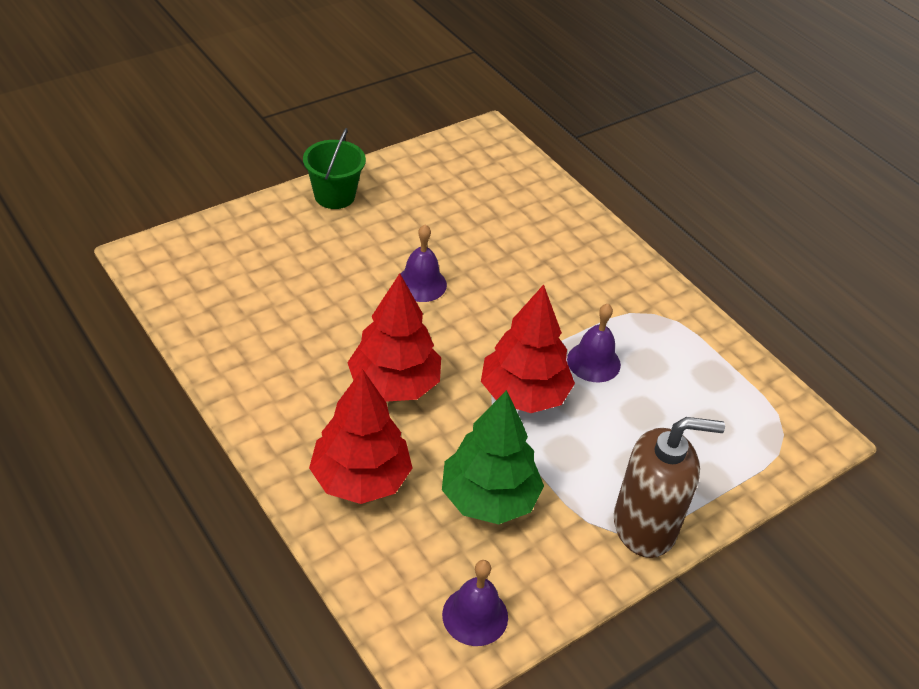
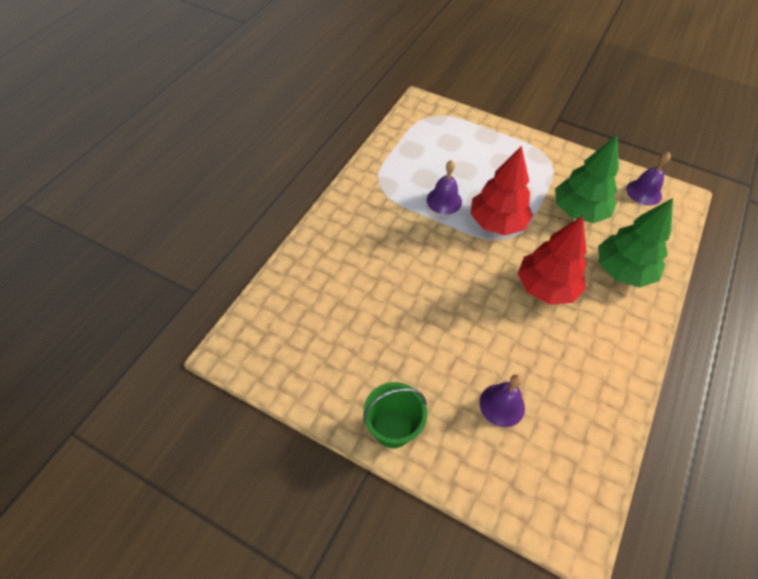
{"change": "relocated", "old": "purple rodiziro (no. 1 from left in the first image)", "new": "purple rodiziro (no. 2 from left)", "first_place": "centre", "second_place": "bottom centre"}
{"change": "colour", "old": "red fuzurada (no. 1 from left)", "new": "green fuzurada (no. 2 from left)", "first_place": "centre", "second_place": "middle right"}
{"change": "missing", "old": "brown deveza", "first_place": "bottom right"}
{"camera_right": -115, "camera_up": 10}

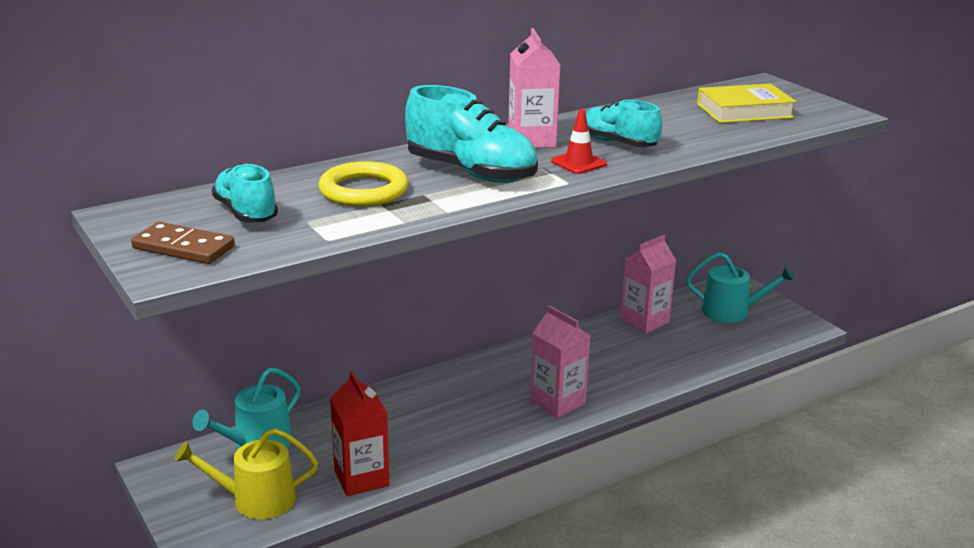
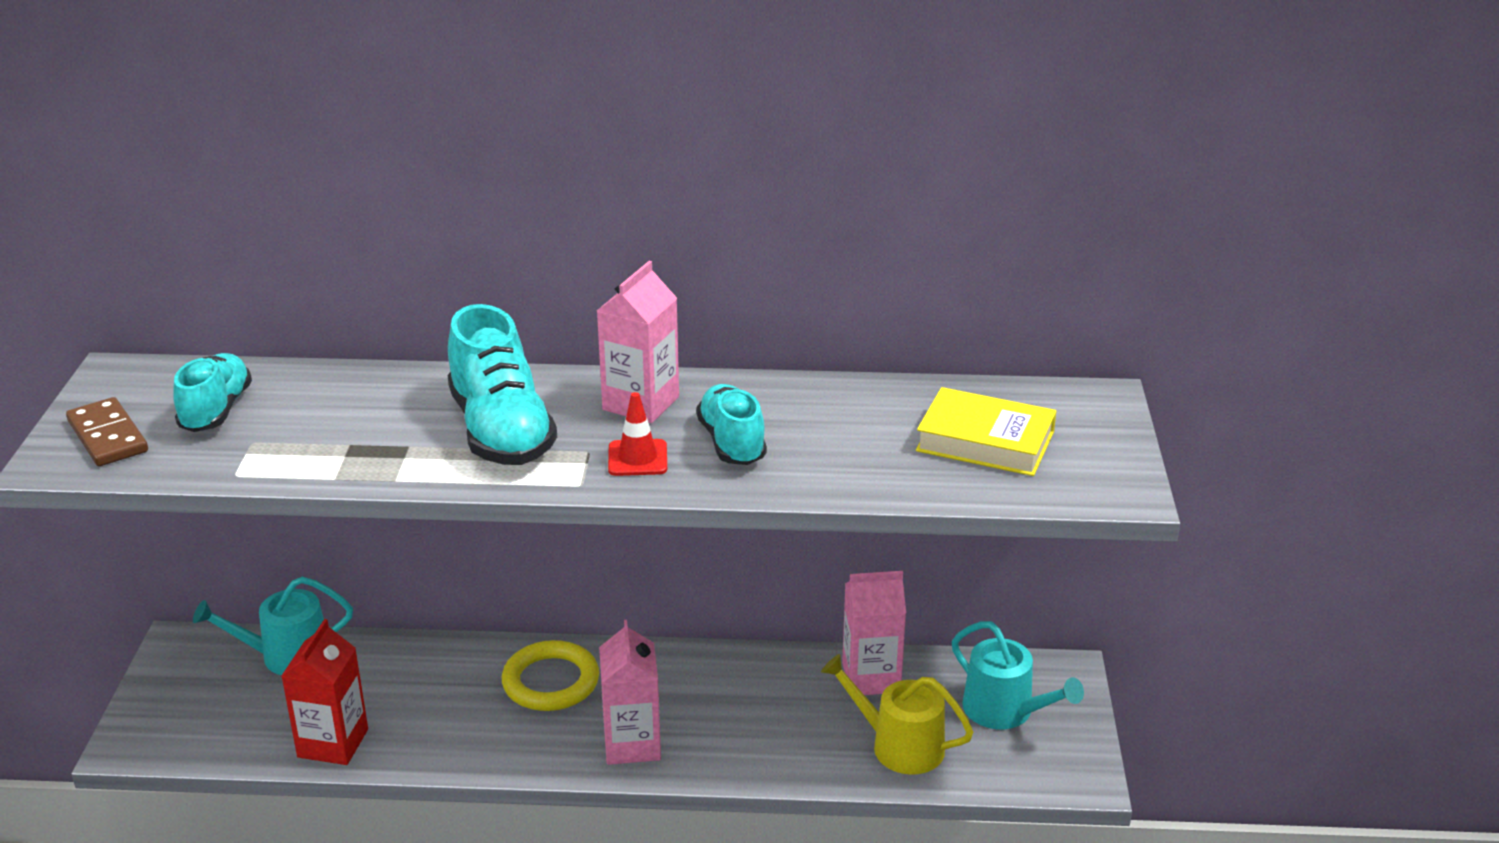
{"change": "relocated", "old": "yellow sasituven", "first_place": "centre", "second_place": "bottom centre"}
{"change": "relocated", "old": "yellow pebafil", "first_place": "bottom left", "second_place": "bottom centre"}
{"camera_right": 35, "camera_up": 5}

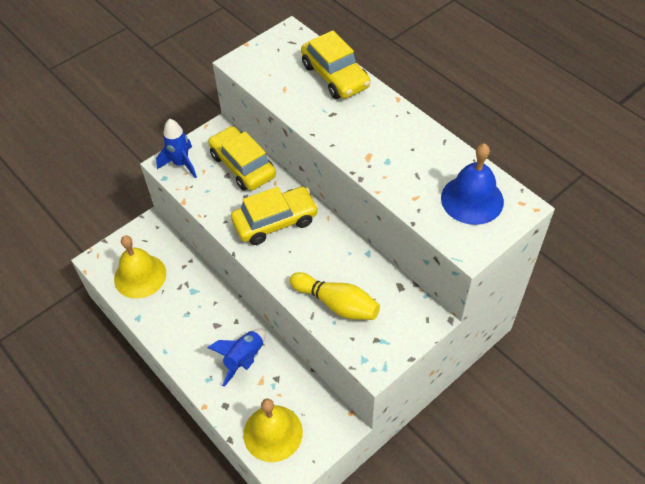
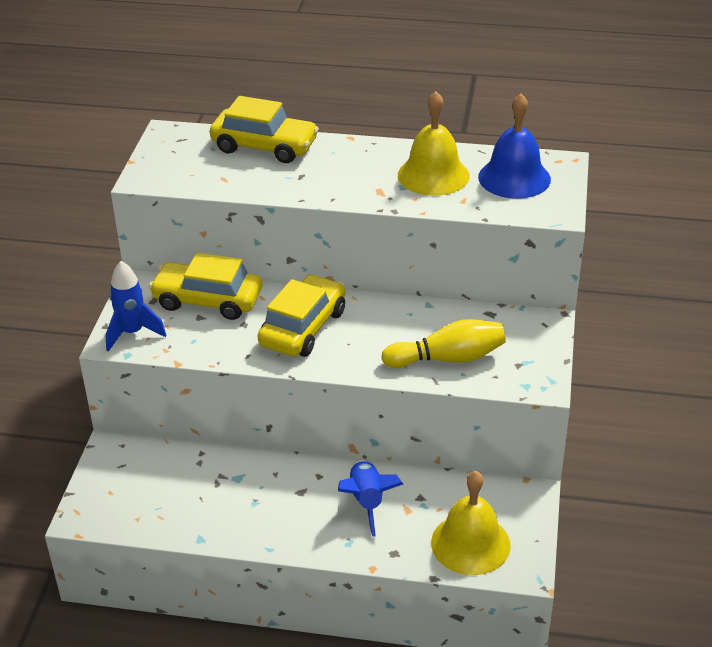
{"change": "relocated", "old": "yellow rodiziro (no. 1 from left)", "first_place": "middle left", "second_place": "top centre"}
{"camera_right": -40, "camera_up": -15}

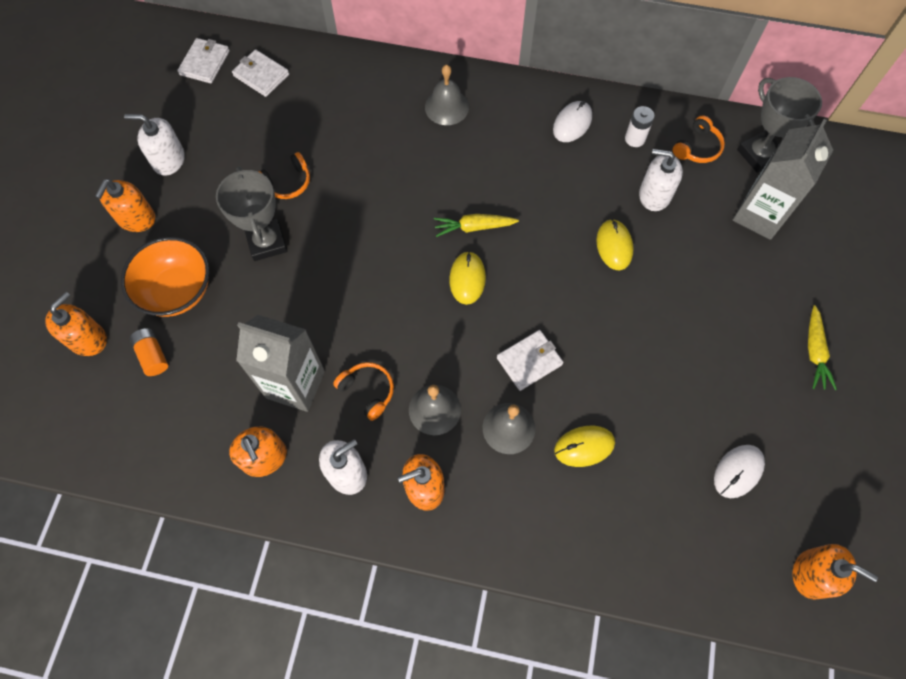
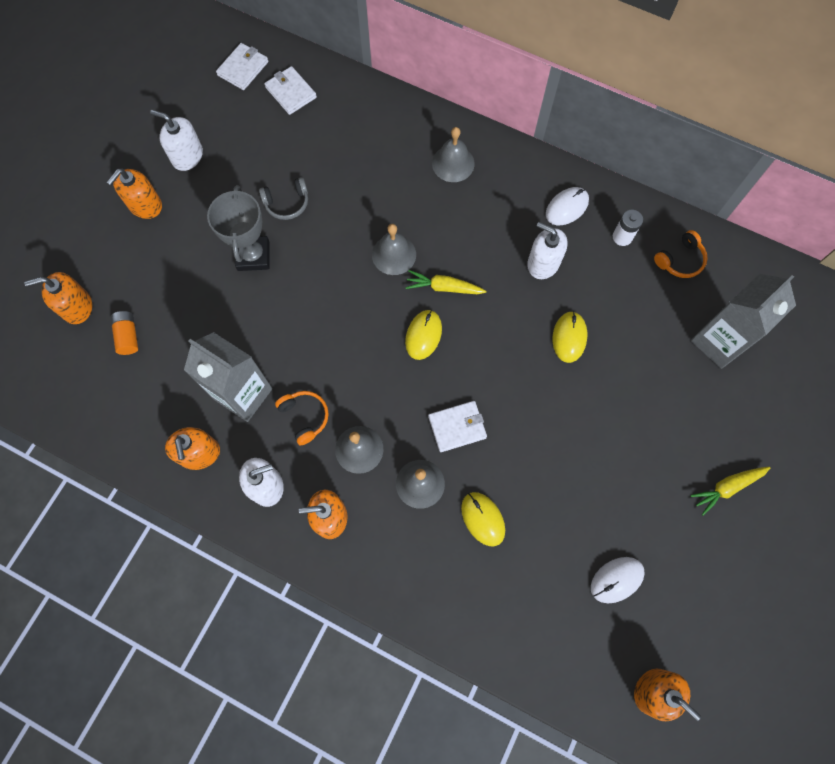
{"change": "spun", "old": "orange deveza (no. 1 from left)", "first_place": "middle left", "second_place": "middle left", "degrees": -150}
{"change": "colour", "old": "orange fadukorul (no. 1 from left)", "new": "grey fadukorul", "first_place": "top left", "second_place": "top centre"}
{"change": "appeared", "new": "grey rodiziro (no. 2 from left)", "second_place": "top centre"}
{"change": "spun", "old": "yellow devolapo (no. 2 from left)", "first_place": "centre", "second_place": "bottom centre", "degrees": 60}
{"change": "relocated", "old": "white deveza (no. 3 from left)", "first_place": "top right", "second_place": "top centre"}
{"change": "spun", "old": "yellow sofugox (no. 2 from left)", "first_place": "middle right", "second_place": "middle right", "degrees": 45}
{"change": "missing", "old": "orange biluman", "first_place": "middle left"}
{"change": "missing", "old": "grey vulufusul (no. 2 from left)", "first_place": "top right"}
{"camera_right": 15, "camera_up": 5}

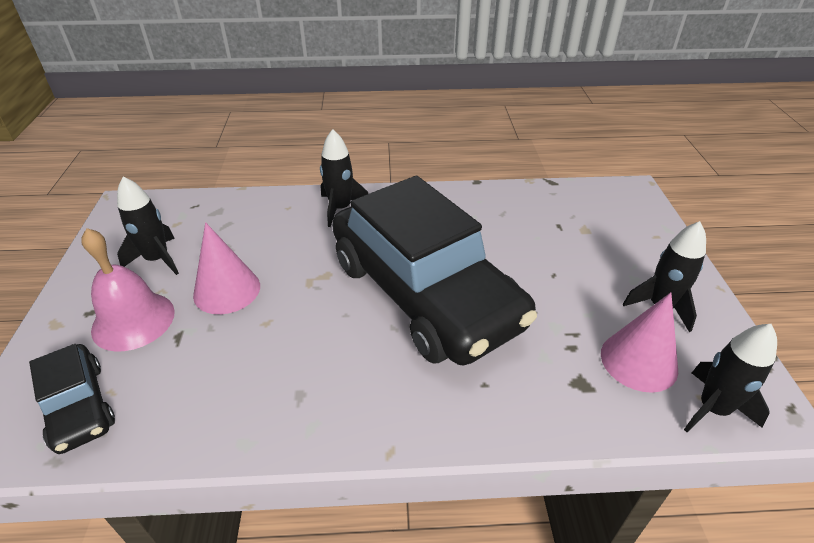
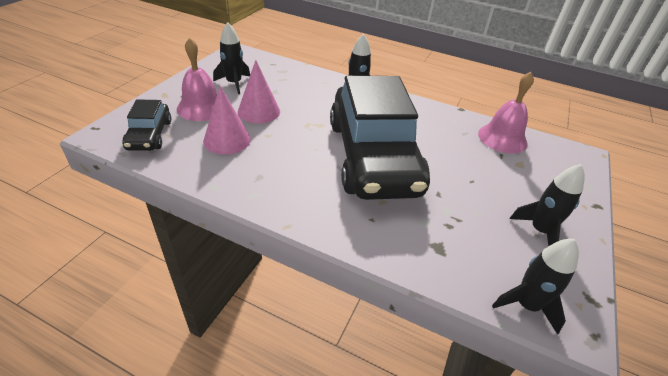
{"change": "relocated", "old": "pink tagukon (no. 2 from left in the first image)", "new": "pink tagukon (no. 1 from left)", "first_place": "middle right", "second_place": "top centre"}
{"change": "appeared", "new": "pink rodiziro (no. 2 from left)", "second_place": "top right"}
{"camera_right": 25, "camera_up": 0}

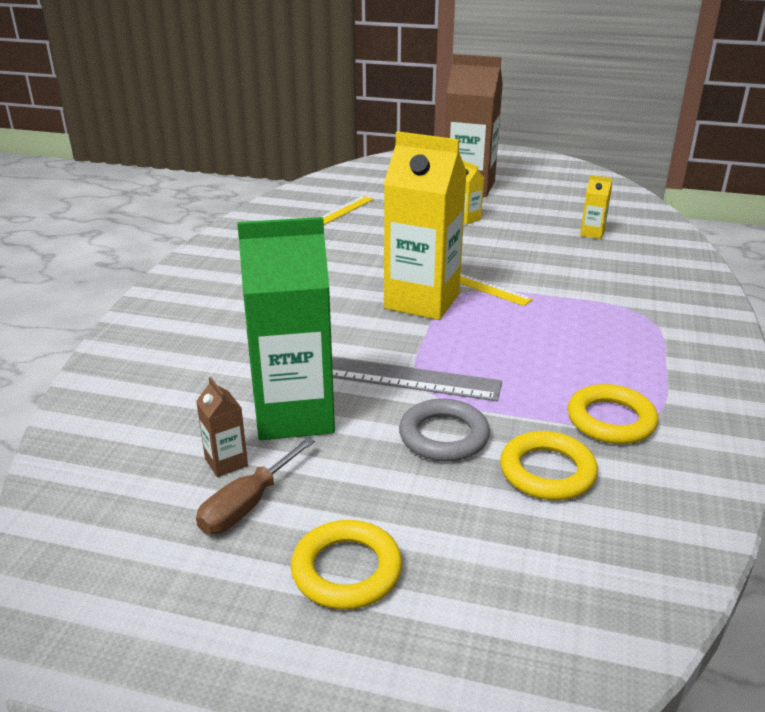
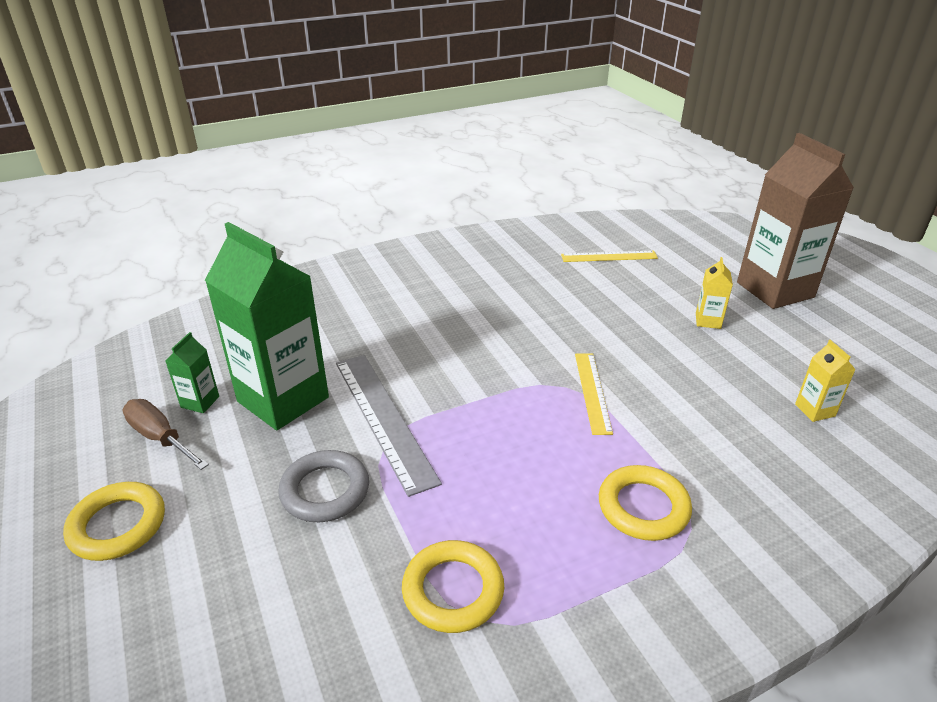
{"change": "spun", "old": "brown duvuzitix", "first_place": "bottom centre", "second_place": "middle left", "degrees": 45}
{"change": "colour", "old": "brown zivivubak (no. 1 from left)", "new": "green zivivubak (no. 1 from left)", "first_place": "middle left", "second_place": "middle left"}
{"change": "relocated", "old": "yellow sasituven (no. 2 from left in the first image)", "new": "yellow sasituven (no. 3 from left)", "first_place": "middle right", "second_place": "bottom right"}
{"change": "missing", "old": "yellow zivivubak (no. 1 from left)", "first_place": "top centre"}
{"camera_right": 50, "camera_up": 5}

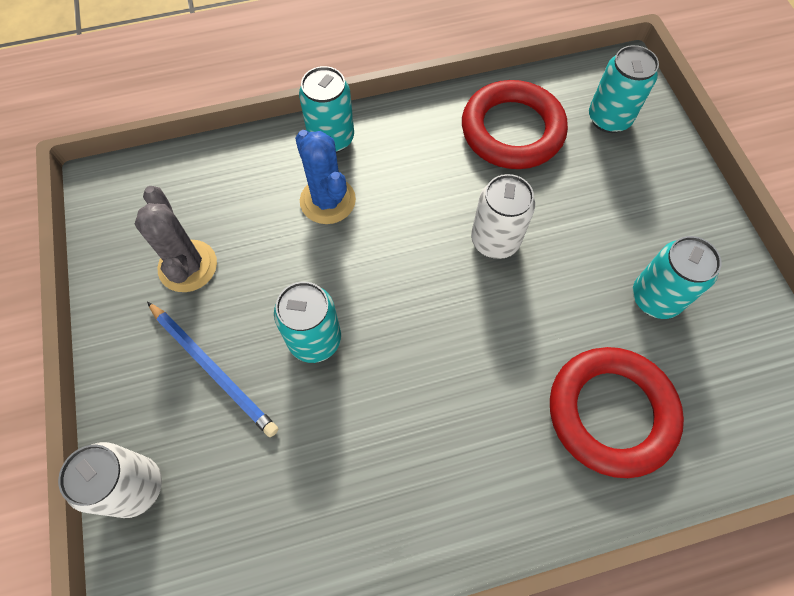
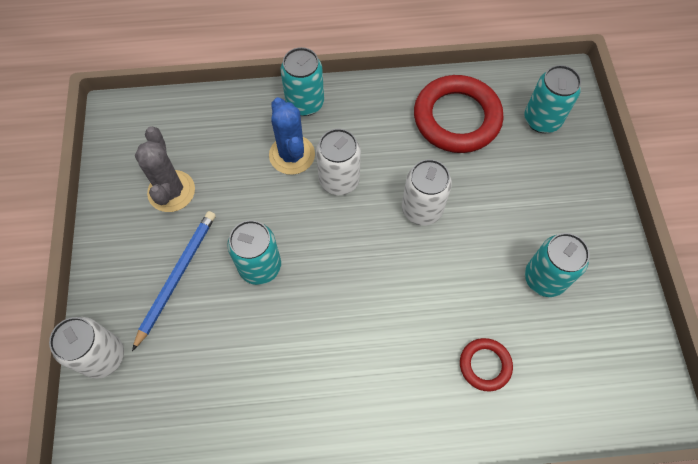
{"change": "spun", "old": "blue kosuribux", "first_place": "middle left", "second_place": "middle left", "degrees": -120}
{"change": "appeared", "new": "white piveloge (no. 2 from left)", "second_place": "centre"}
{"change": "size", "old": "red sasituven (no. 2 from left)", "first_place": "bottom right", "second_place": "bottom right", "factor": 0.5}
{"camera_right": 10, "camera_up": 0}

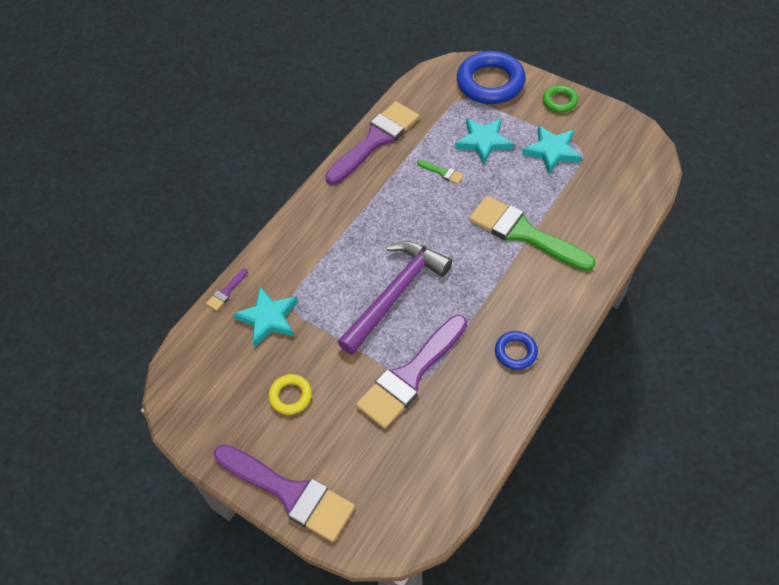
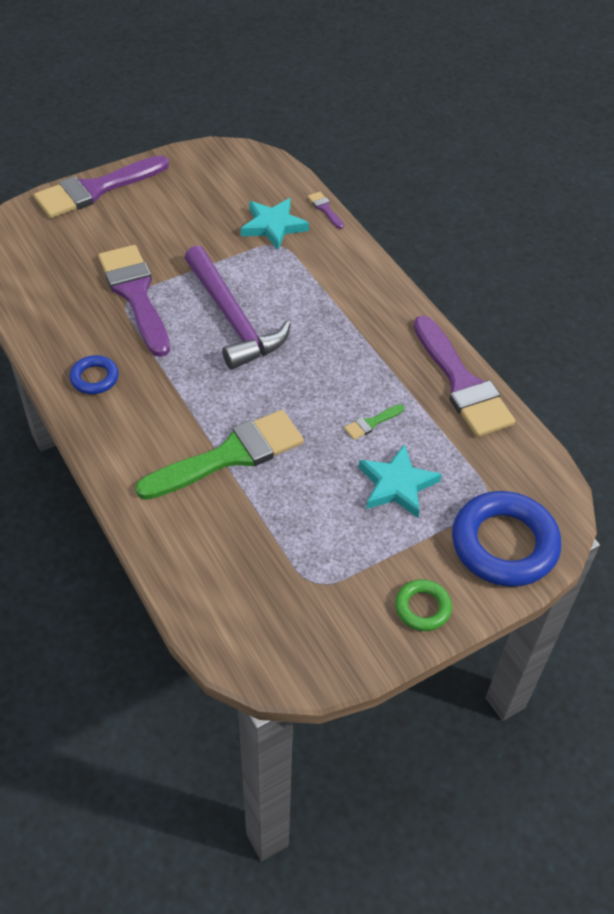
{"change": "missing", "old": "yellow sasituven", "first_place": "bottom centre"}
{"change": "missing", "old": "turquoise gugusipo (no. 3 from left)", "first_place": "top right"}
{"camera_right": 110, "camera_up": -5}

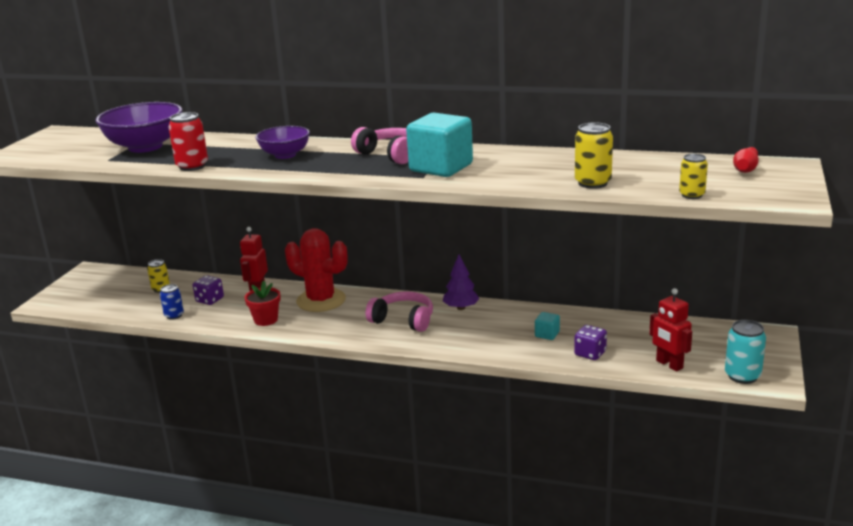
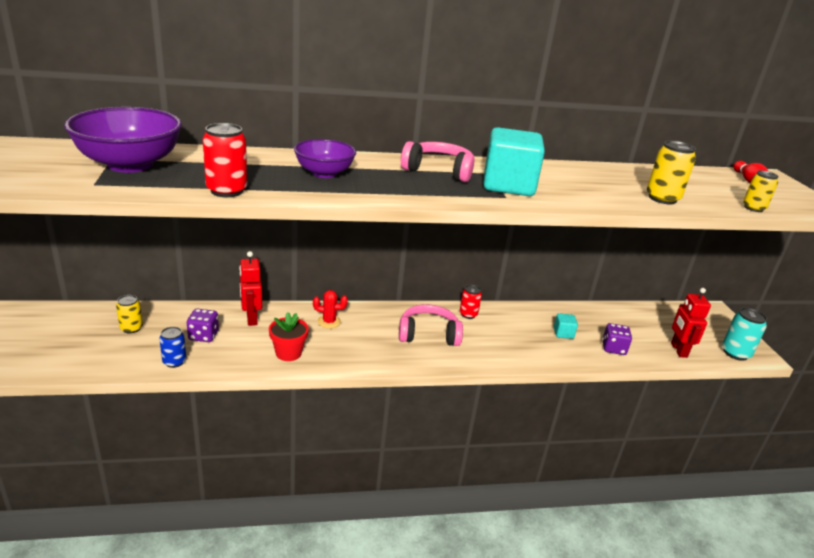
{"change": "size", "old": "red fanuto", "first_place": "centre", "second_place": "centre", "factor": 0.45}
{"change": "exchanged", "old": "purple fuzurada", "new": "red piveloge (no. 2 from left)", "first_place": "centre", "second_place": "centre"}
{"change": "spun", "old": "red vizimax (no. 2 from left)", "first_place": "middle right", "second_place": "middle right", "degrees": 60}
{"camera_right": -30, "camera_up": 5}

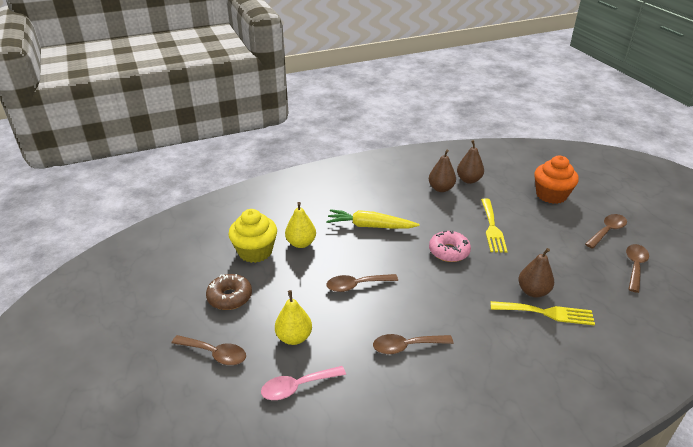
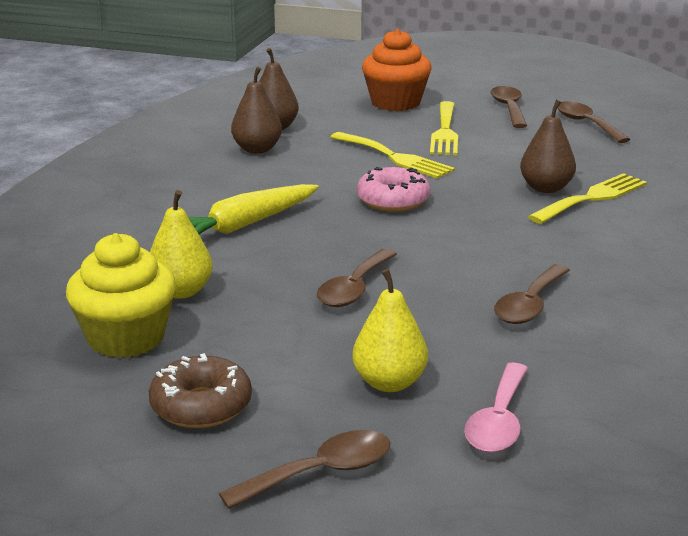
{"change": "appeared", "new": "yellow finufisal (no. 2 from left)", "second_place": "top centre"}
{"camera_right": -50, "camera_up": -10}

